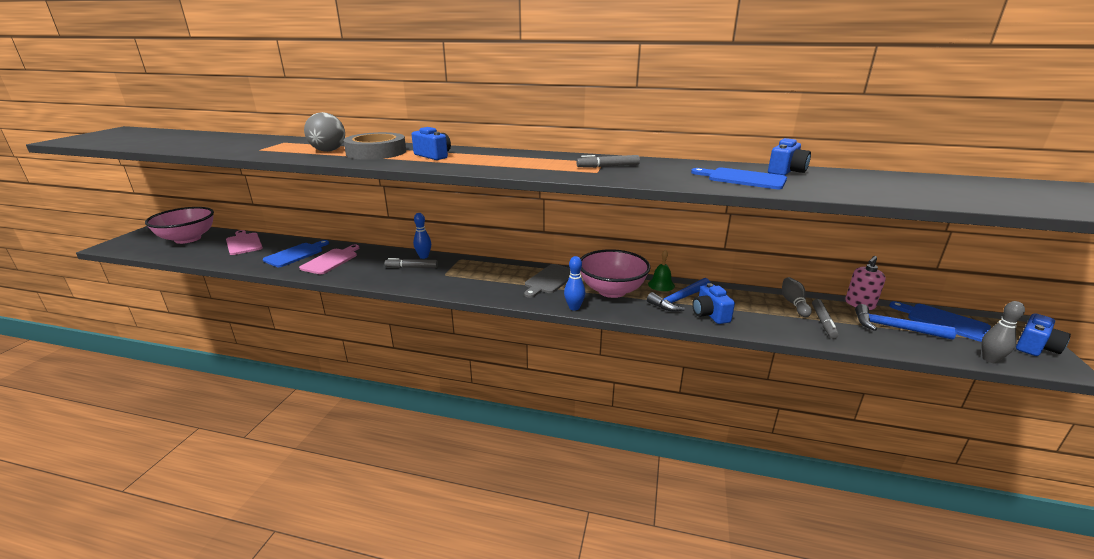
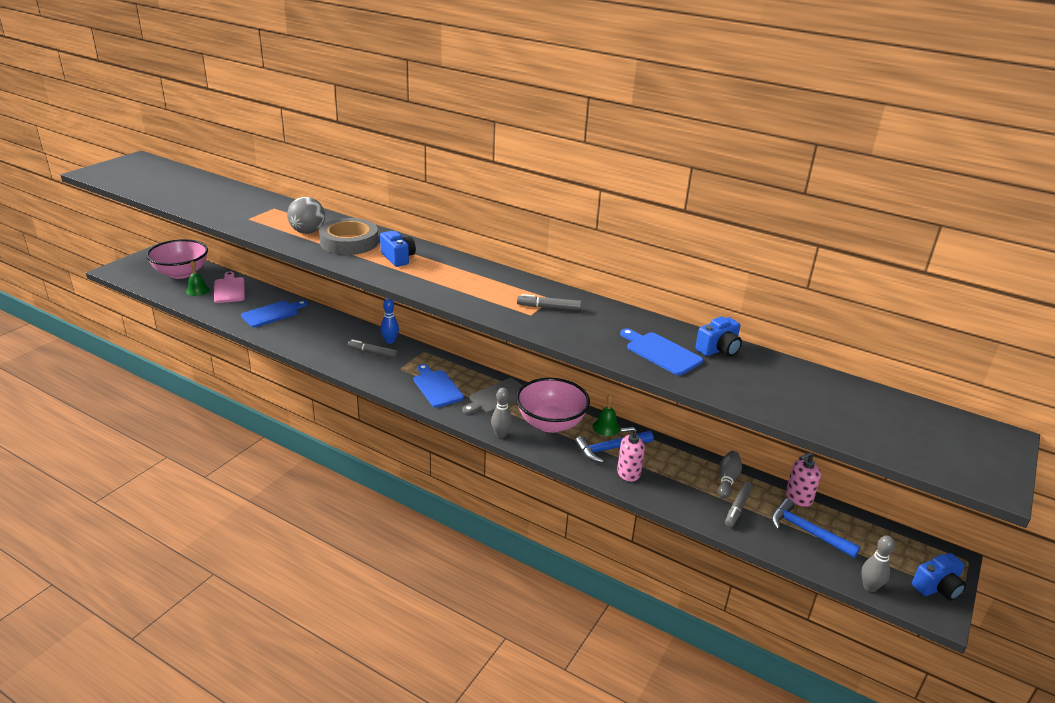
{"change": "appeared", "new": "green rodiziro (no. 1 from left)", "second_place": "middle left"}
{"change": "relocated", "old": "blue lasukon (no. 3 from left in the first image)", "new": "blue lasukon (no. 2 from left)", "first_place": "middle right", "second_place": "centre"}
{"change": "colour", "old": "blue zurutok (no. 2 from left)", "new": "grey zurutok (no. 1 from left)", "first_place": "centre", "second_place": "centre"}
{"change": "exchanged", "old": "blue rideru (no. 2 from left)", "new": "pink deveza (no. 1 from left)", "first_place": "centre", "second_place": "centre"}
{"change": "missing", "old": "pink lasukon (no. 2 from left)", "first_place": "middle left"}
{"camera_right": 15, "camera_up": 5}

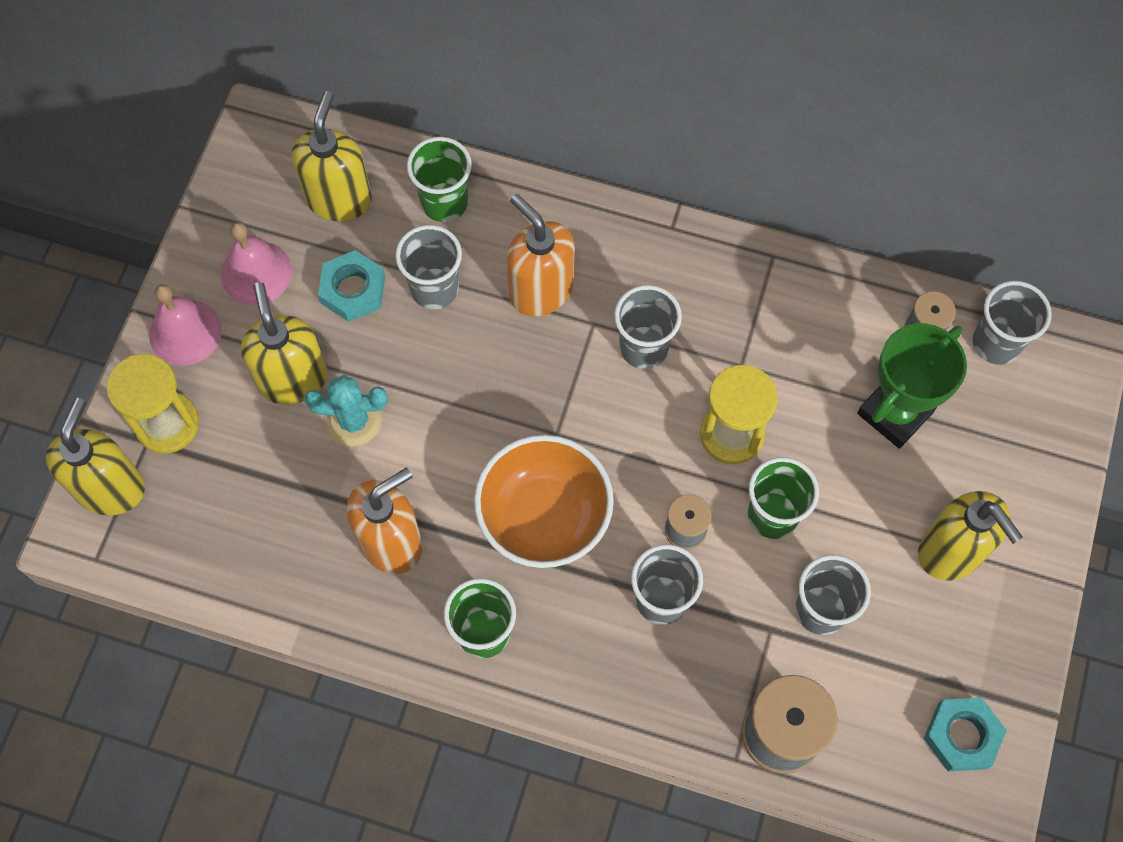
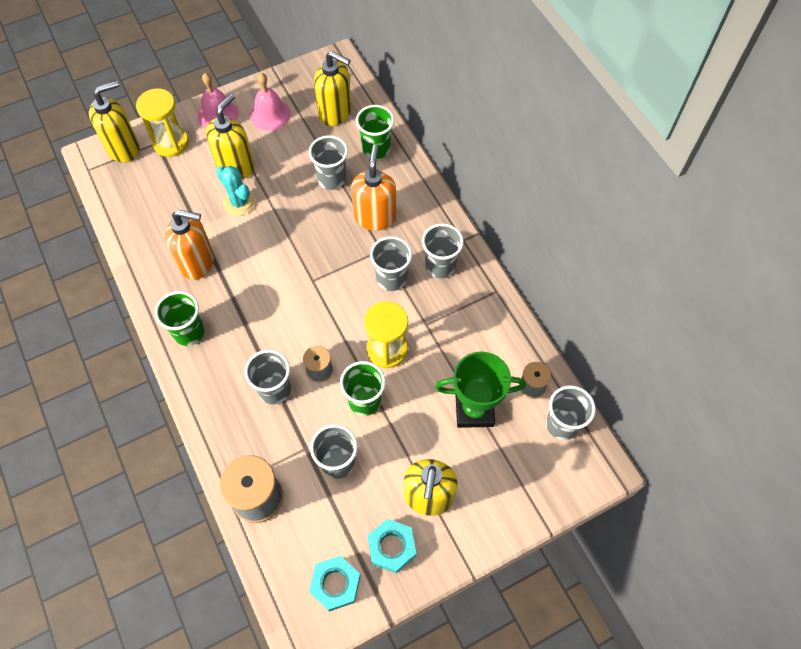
{"change": "spun", "old": "yellow deveza (no. 3 from left)", "first_place": "top left", "second_place": "top centre", "degrees": 60}
{"change": "relocated", "old": "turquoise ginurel (no. 1 from left in the first image)", "new": "turquoise ginurel (no. 2 from left)", "first_place": "middle left", "second_place": "bottom centre"}
{"change": "appeared", "new": "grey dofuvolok (no. 5 from left)", "second_place": "centre"}
{"change": "missing", "old": "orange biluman", "first_place": "centre"}
{"camera_right": 45, "camera_up": -5}

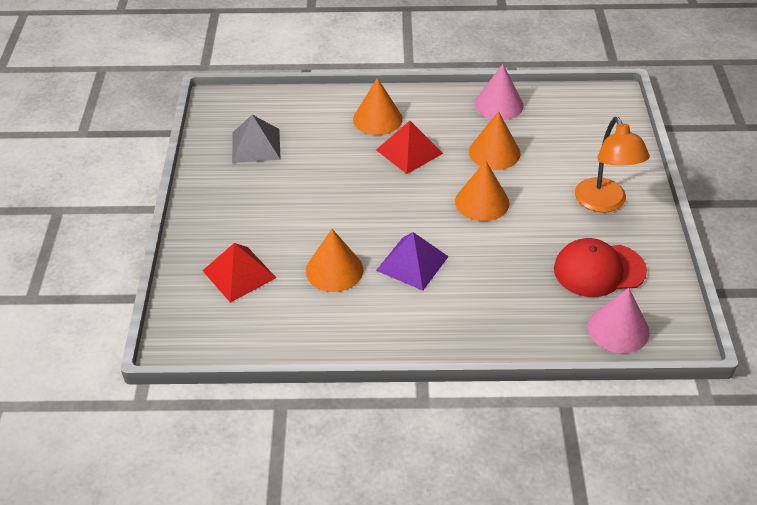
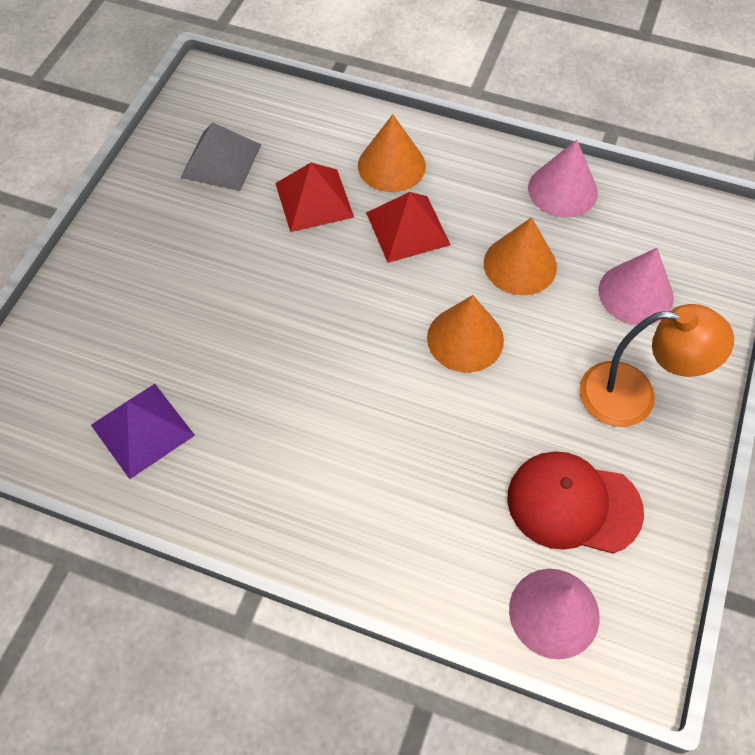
{"change": "relocated", "old": "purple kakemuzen", "first_place": "centre", "second_place": "middle left"}
{"change": "relocated", "old": "red kakemuzen (no. 1 from left)", "first_place": "middle left", "second_place": "top centre"}
{"change": "spun", "old": "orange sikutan", "first_place": "top right", "second_place": "middle right", "degrees": -90}
{"change": "appeared", "new": "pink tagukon (no. 3 from left)", "second_place": "middle right"}
{"change": "missing", "old": "orange tagukon (no. 1 from left)", "first_place": "centre"}
{"camera_right": 20, "camera_up": 15}

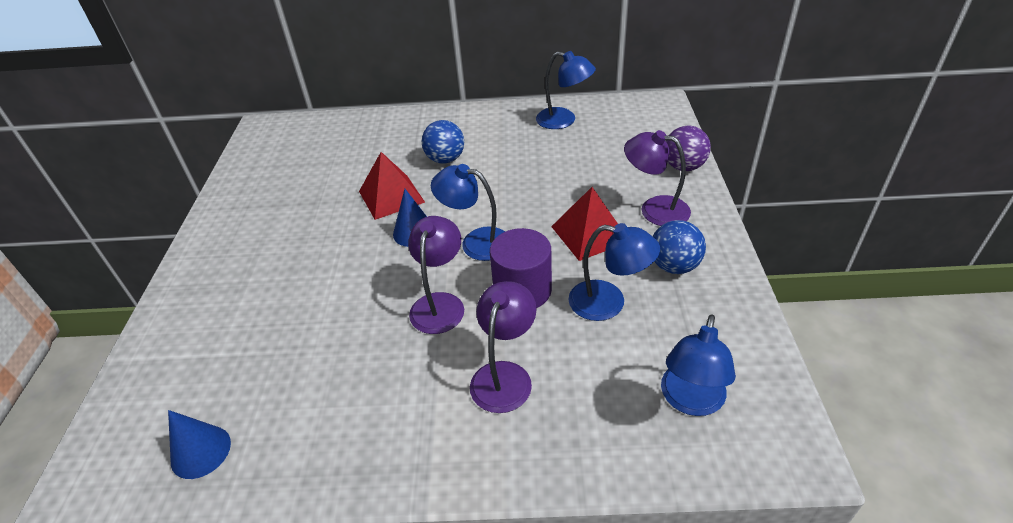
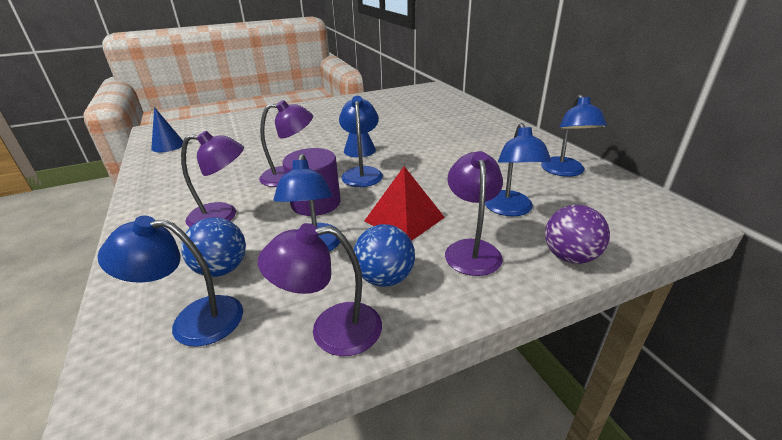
{"change": "relocated", "old": "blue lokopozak (no. 1 from left)", "first_place": "top centre", "second_place": "middle left"}
{"change": "appeared", "new": "purple sikutan (no. 3 from left)", "second_place": "centre"}
{"change": "appeared", "new": "blue sikutan (no. 4 from left)", "second_place": "centre"}
{"change": "missing", "old": "red kakemuzen (no. 1 from left)", "first_place": "centre"}
{"camera_right": 65, "camera_up": -10}

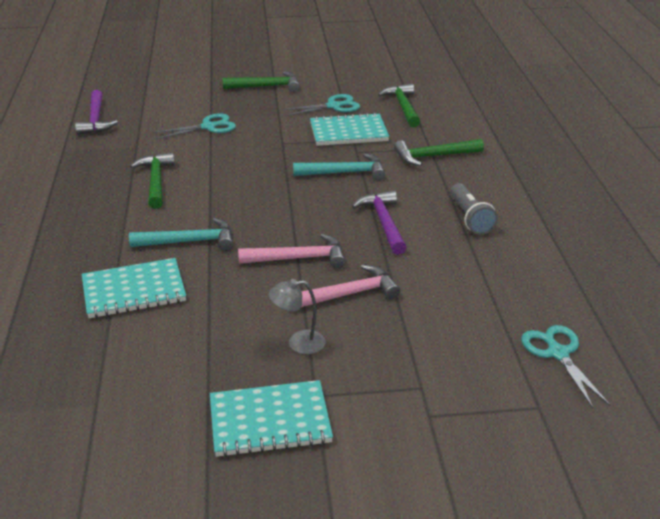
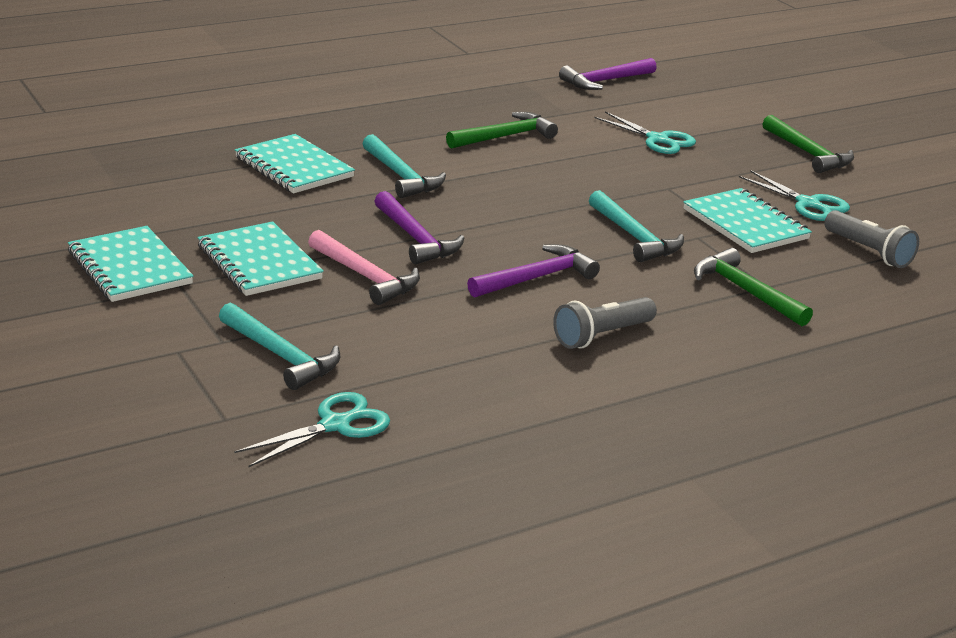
{"change": "exchanged", "old": "grey sikutan", "new": "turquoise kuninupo (no. 2 from left)", "first_place": "centre", "second_place": "middle left"}
{"change": "appeared", "new": "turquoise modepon (no. 1 from left)", "second_place": "middle left"}
{"change": "colour", "old": "pink modepon (no. 1 from left)", "new": "purple modepon (no. 1 from left)", "first_place": "centre", "second_place": "centre"}
{"change": "exchanged", "old": "green modepon (no. 3 from left)", "new": "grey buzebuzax (no. 2 from left)", "first_place": "top centre", "second_place": "middle right"}
{"camera_right": 65, "camera_up": -5}

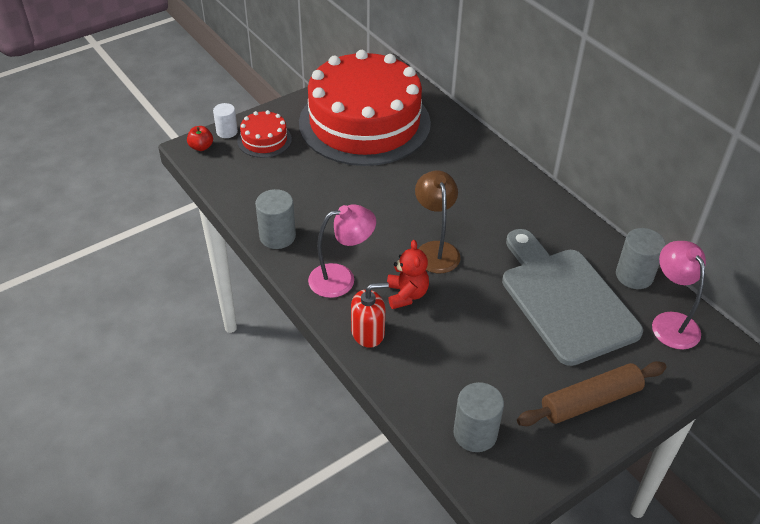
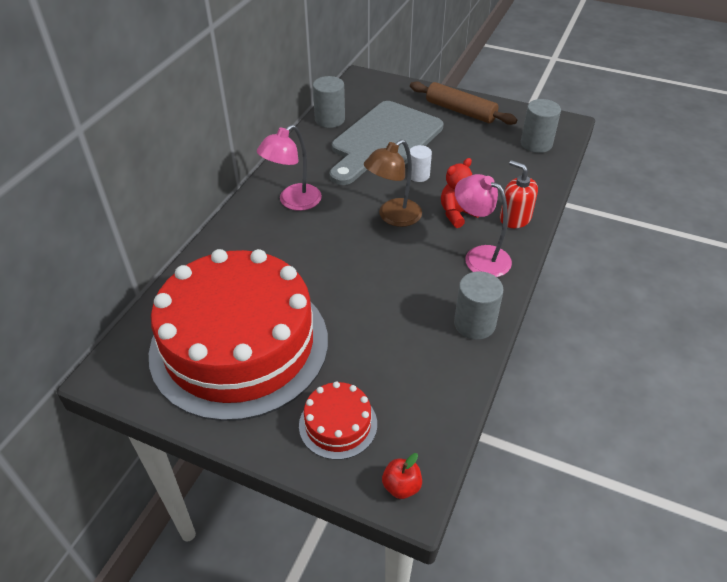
{"change": "relocated", "old": "pink sikutan (no. 2 from left in the first image)", "new": "pink sikutan (no. 1 from left)", "first_place": "middle right", "second_place": "top centre"}
{"change": "relocated", "old": "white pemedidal", "first_place": "top left", "second_place": "top centre"}
{"camera_right": -120, "camera_up": 0}

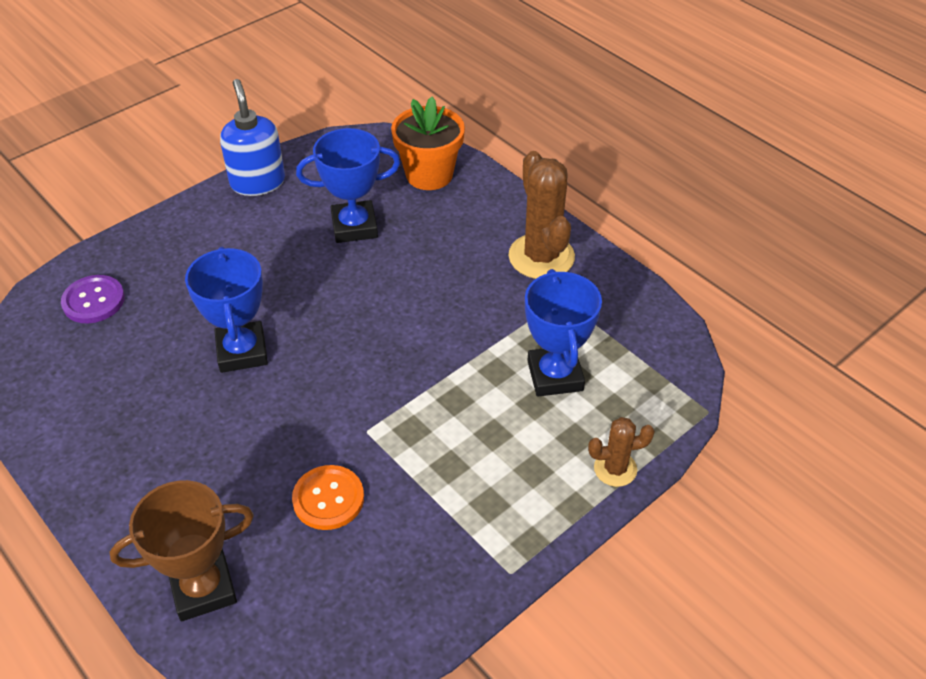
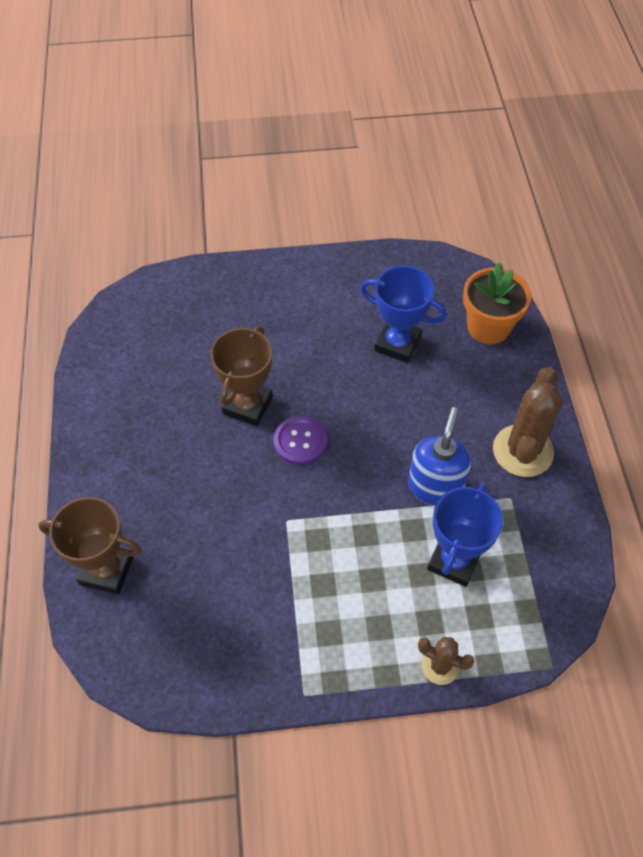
{"change": "colour", "old": "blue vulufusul (no. 1 from left)", "new": "brown vulufusul (no. 2 from left)", "first_place": "middle left", "second_place": "centre"}
{"change": "relocated", "old": "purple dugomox", "first_place": "middle left", "second_place": "centre"}
{"change": "relocated", "old": "blue deveza", "first_place": "top left", "second_place": "middle right"}
{"change": "missing", "old": "orange dugomox", "first_place": "bottom centre"}
{"camera_right": 35, "camera_up": 10}

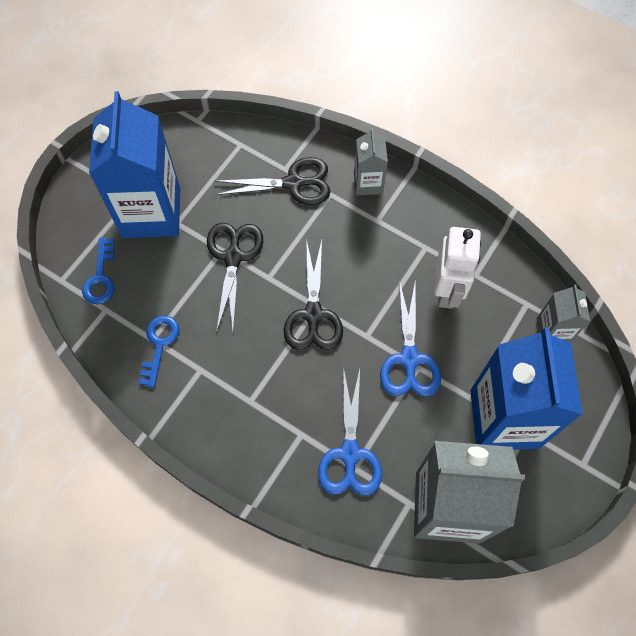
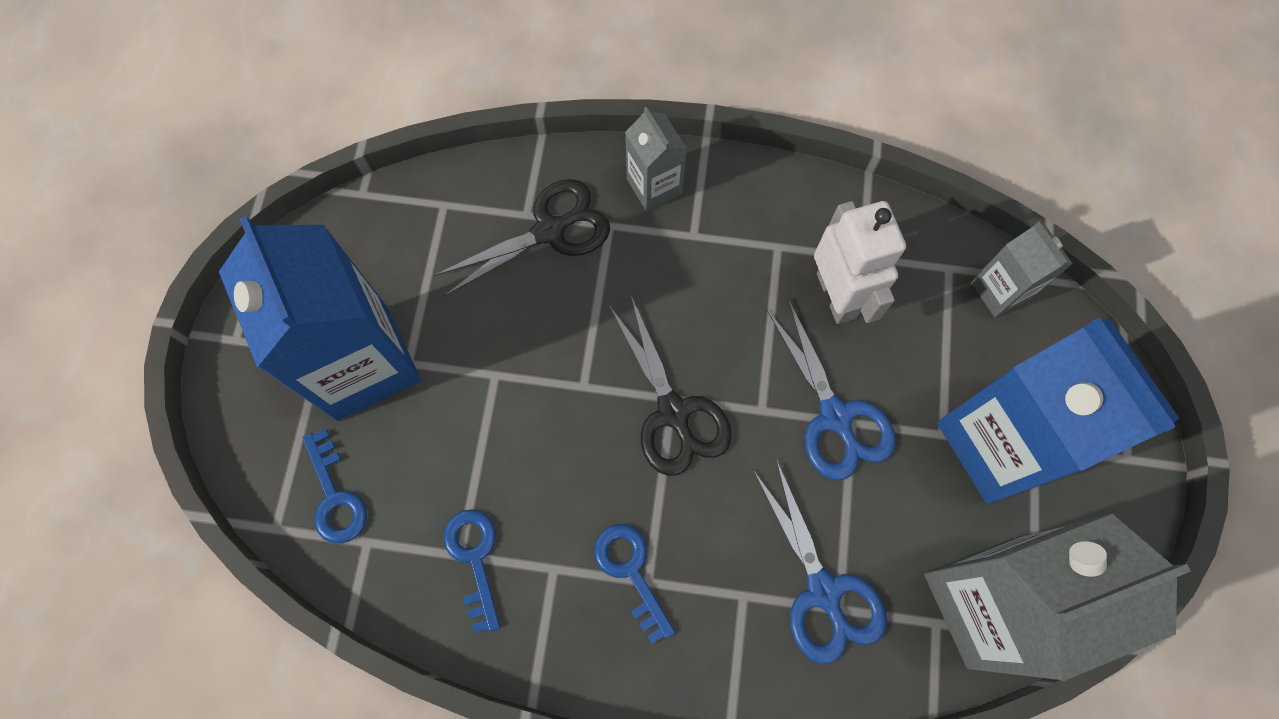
{"change": "appeared", "new": "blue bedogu (no. 3 from left)", "second_place": "bottom centre"}
{"change": "missing", "old": "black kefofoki (no. 1 from left)", "first_place": "centre"}
{"camera_right": -25, "camera_up": 5}

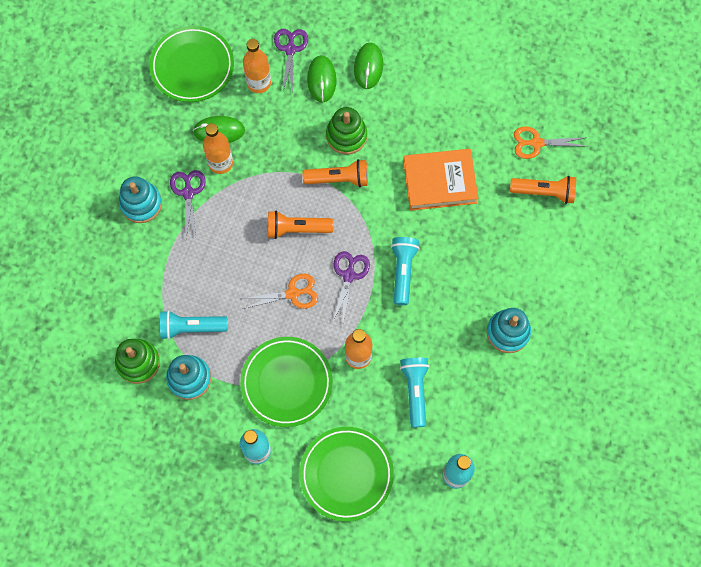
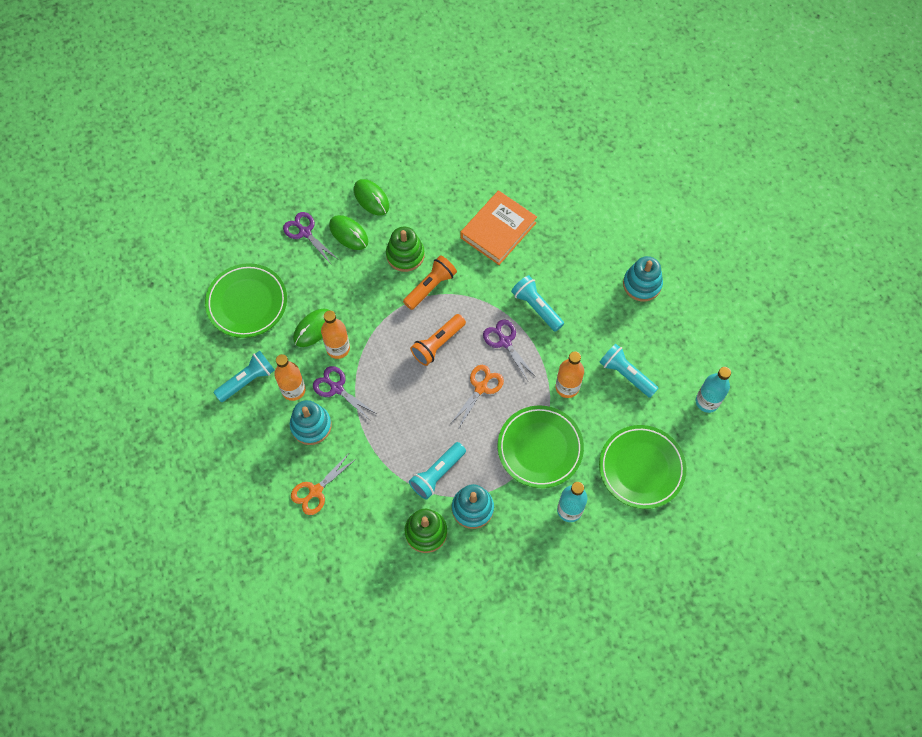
{"change": "appeared", "new": "turquoise buzebuzax (no. 1 from left)", "second_place": "middle left"}
{"change": "relocated", "old": "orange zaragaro (no. 2 from left in the first image)", "new": "orange zaragaro (no. 1 from left)", "first_place": "top centre", "second_place": "middle left"}
{"change": "relocated", "old": "orange kefofoki (no. 2 from left in the first image)", "new": "orange kefofoki (no. 1 from left)", "first_place": "top right", "second_place": "centre"}
{"change": "missing", "old": "orange buzebuzax (no. 3 from left)", "first_place": "middle right"}
{"camera_right": -45, "camera_up": -5}

